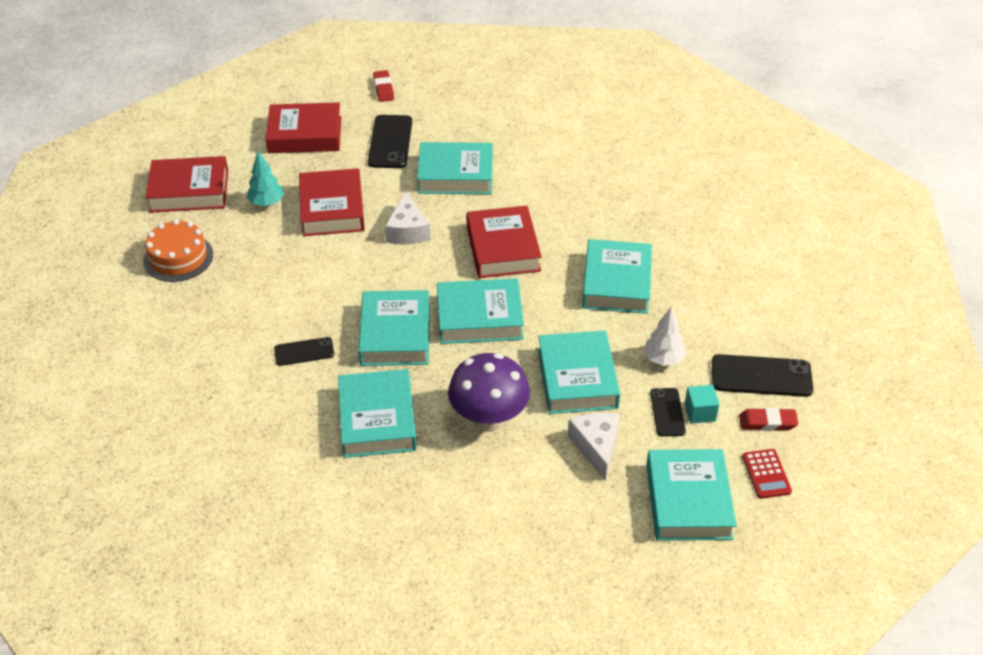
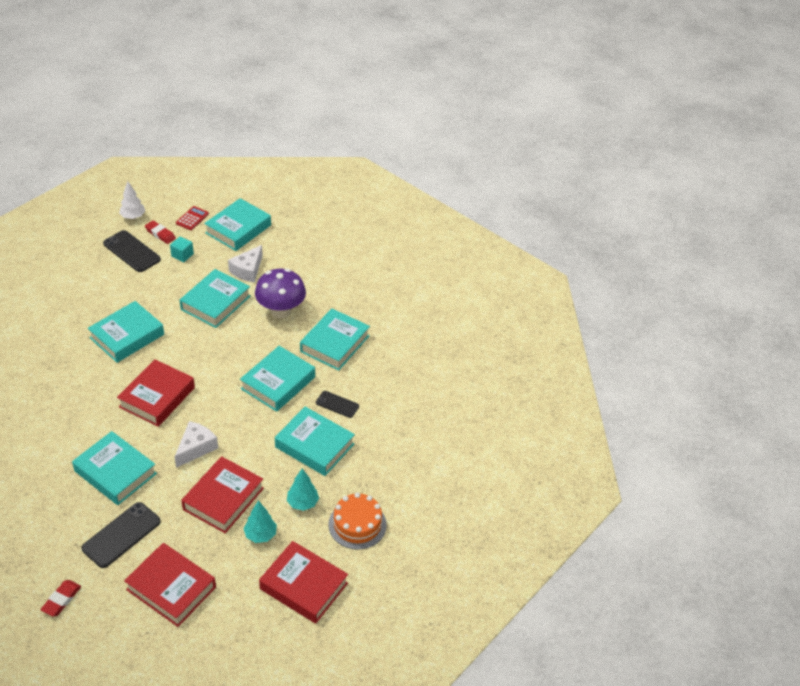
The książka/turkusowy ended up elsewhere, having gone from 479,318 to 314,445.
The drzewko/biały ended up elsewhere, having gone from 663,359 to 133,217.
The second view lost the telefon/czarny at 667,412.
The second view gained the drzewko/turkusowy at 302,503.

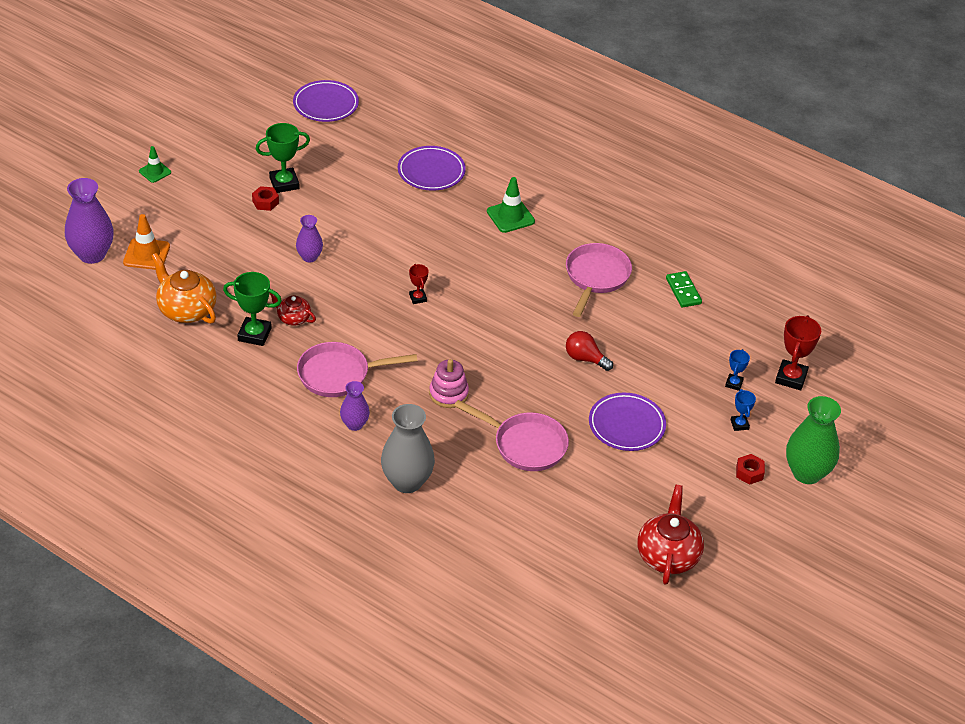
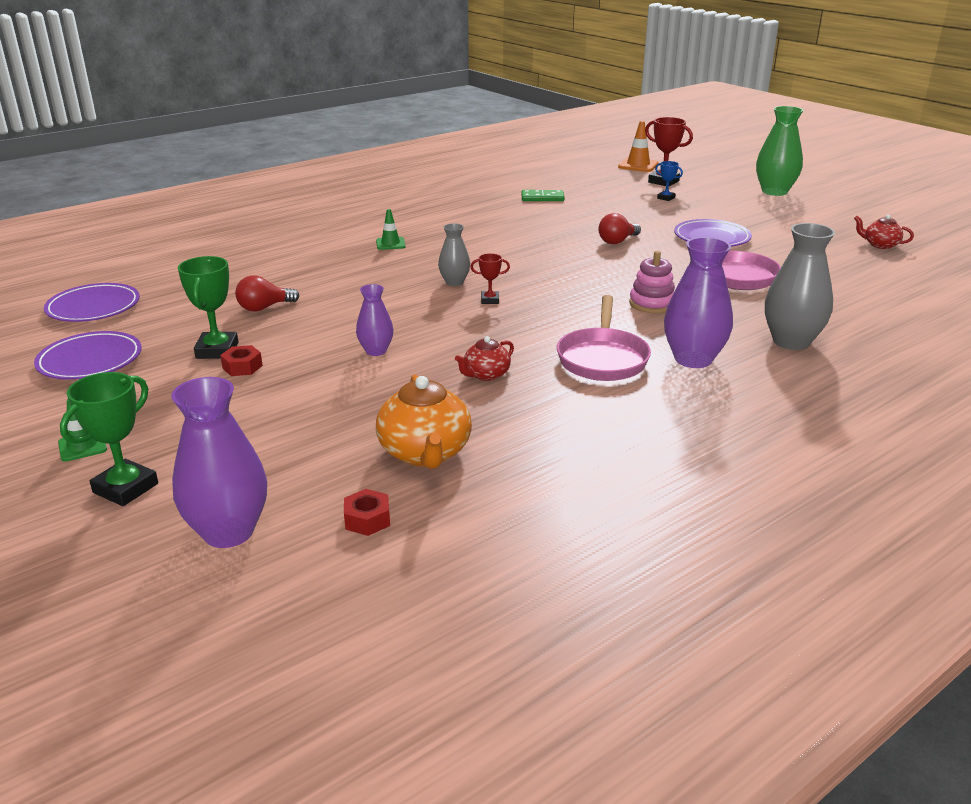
The talerz/fioletowy ended up elsewhere, having gone from 431,171 to 90,361.
The size of the pachołek/zielony at 510,216 changed by a factor of 0.65.
The pachołek/pomarańczowy ended up elsewhere, having gone from 146,254 to 638,165.
The second view lost the patelnia/różowy at 596,277.
The imbryk/pomarańczowy at 186,310 ended up facing another way, 75 degrees counterclockwise from before.
The puchar/zielony ended up elsewhere, having gone from 254,334 to 126,488.
The size of the wazon/fioletowy at 354,424 changed by a factor of 1.76.
The second view lost the puchar/niebieski at 739,424.
The nakrętka/czerwony ended up elsewhere, having gone from 749,473 to 367,519.
The size of the imbryk/czerwony at 668,555 changed by a factor of 0.57.
The second view gained the wazon/szary at 454,282.
The second view gained the żarówka/czerwony at 264,308.

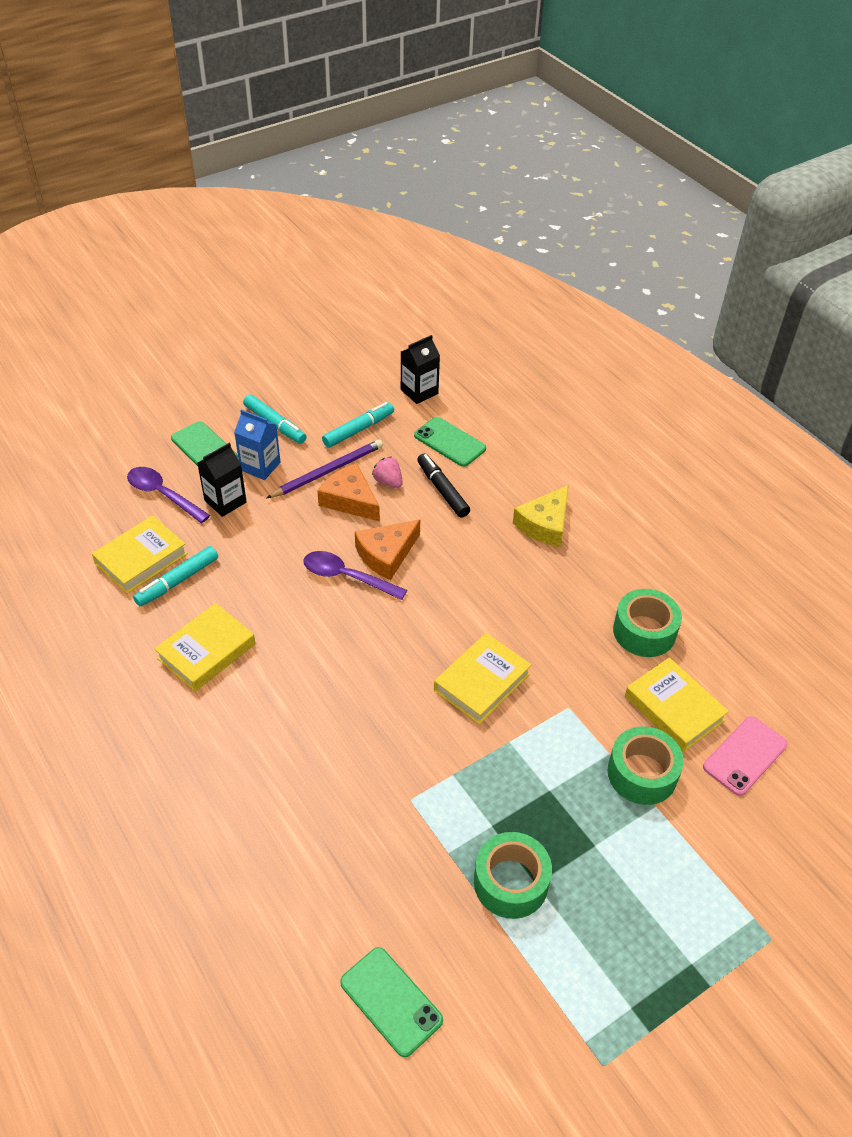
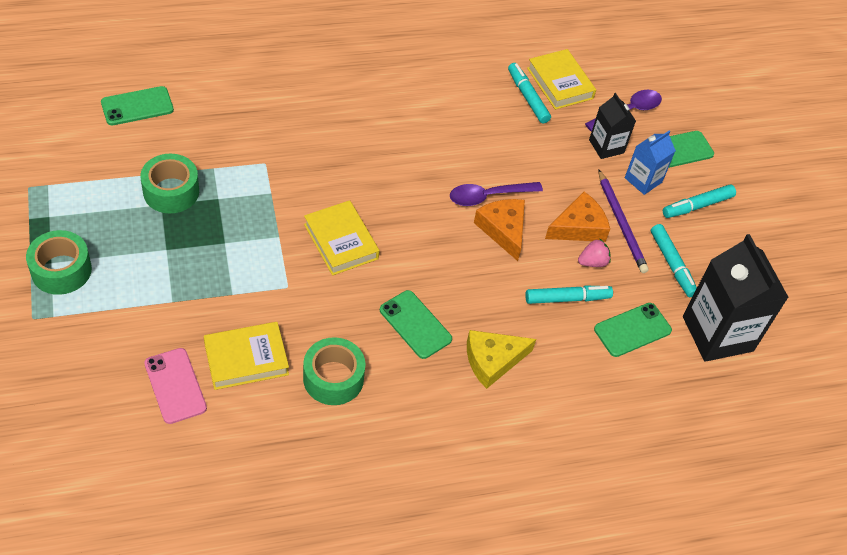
The size of the karton mleka/czarny at 419,391 changed by a factor of 1.84.
What was the flamaster/czarny at 442,490 turned into the flamaster/turkusowy at 567,298.
The ser/żółty at 545,524 ended up facing another way, 75 degrees counterclockwise from before.
The łyżka/fioletowy at 347,577 ended up facing another way, 150 degrees counterclockwise from before.
The second view lost the książka/żółty at 206,651.
The taśma klejąca/zielony ended up elsewhere, having gone from 642,773 to 61,270.
The second view gained the telefon/zielony at 415,324.

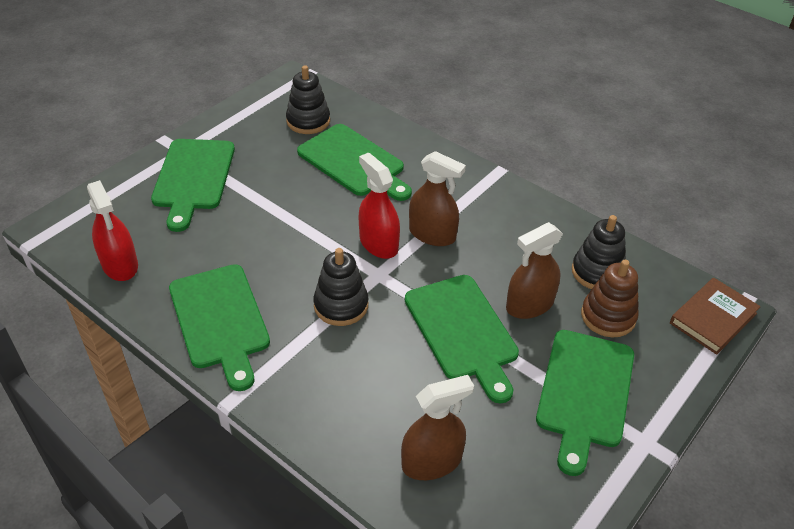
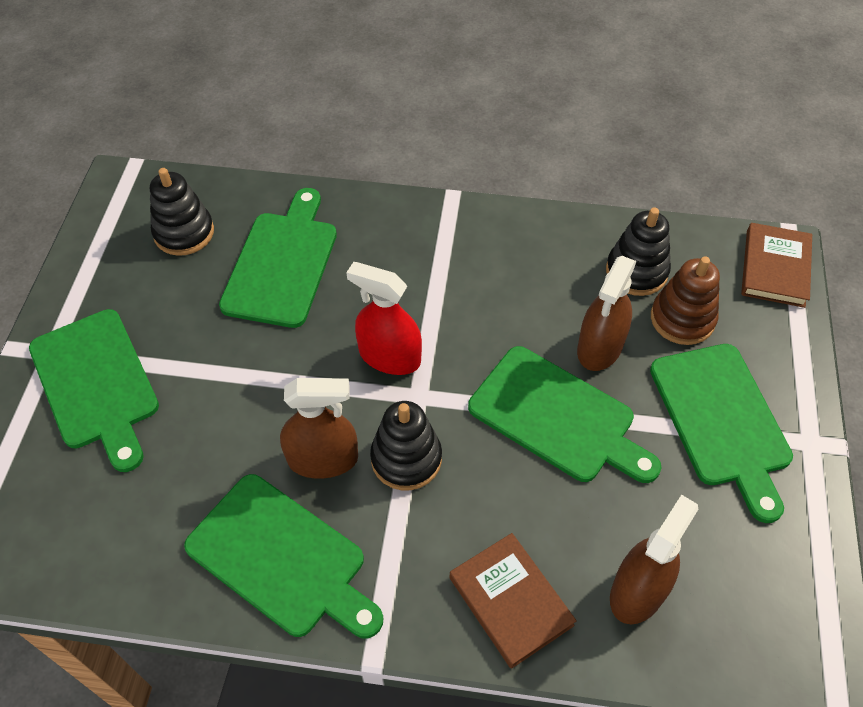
The deska do krojenia/zielony at 354,162 ended up facing another way, 90 degrees counterclockwise from before.
The spryskiwacz/brązowy ended up elsewhere, having gone from 432,234 to 323,459.
The second view lost the spryskiwacz/czerwony at 120,265.
The second view gained the książka/brązowy at 510,601.

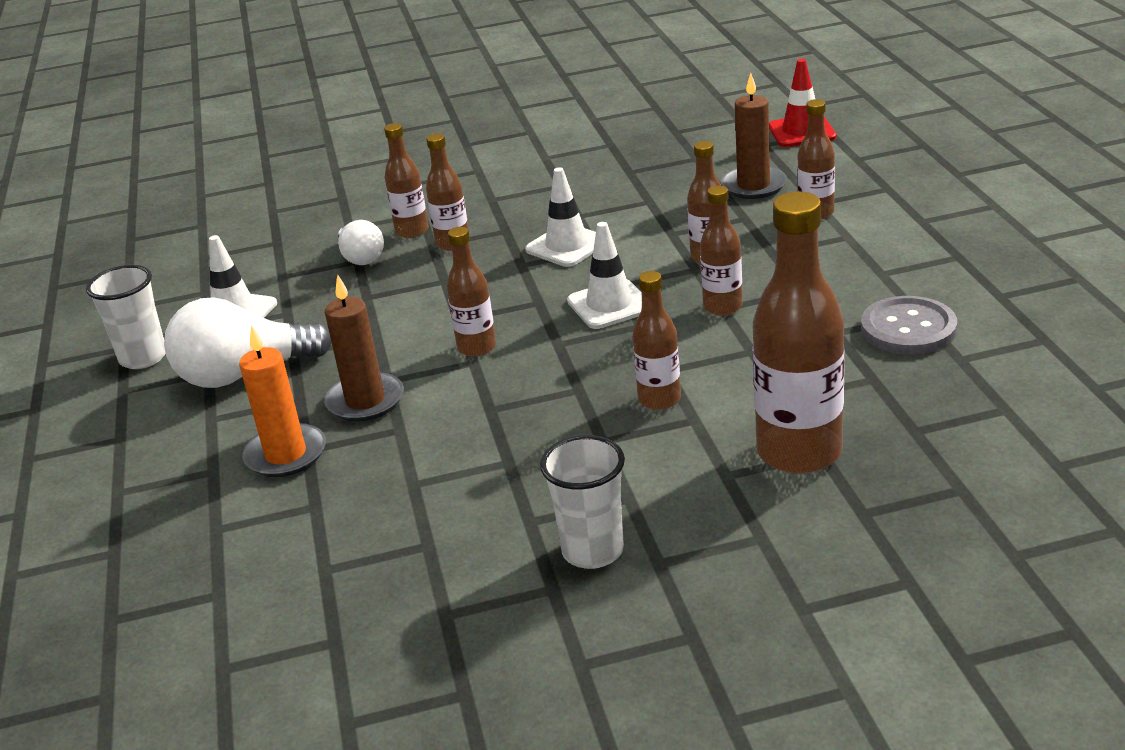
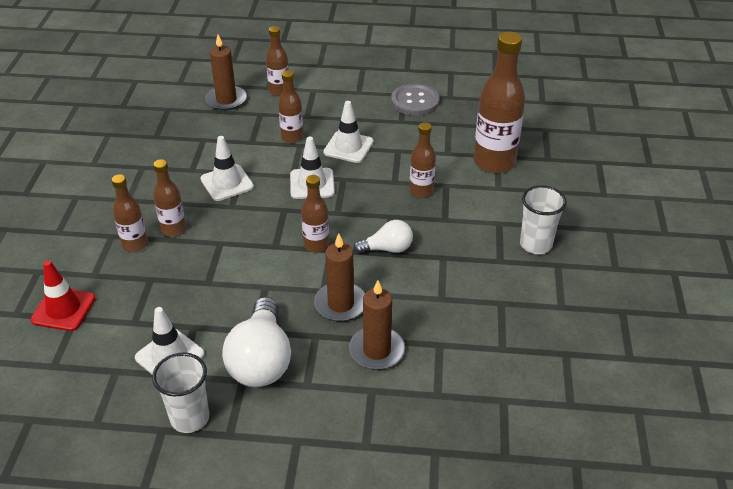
The pachołek/czerwony ended up elsewhere, having gone from 801,132 to 63,309.
Where the butelka/brązowy stood at 722,307, the pachołek/biały came to stand at 348,147.
The żarówka/biały ended up elsewhere, having gone from 361,257 to 387,249.
What was the świeca/pomarańczowy at 286,454 turned into the świeca/brązowy at 377,350.

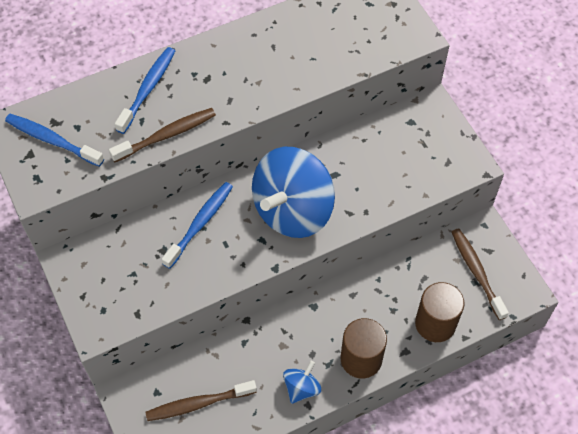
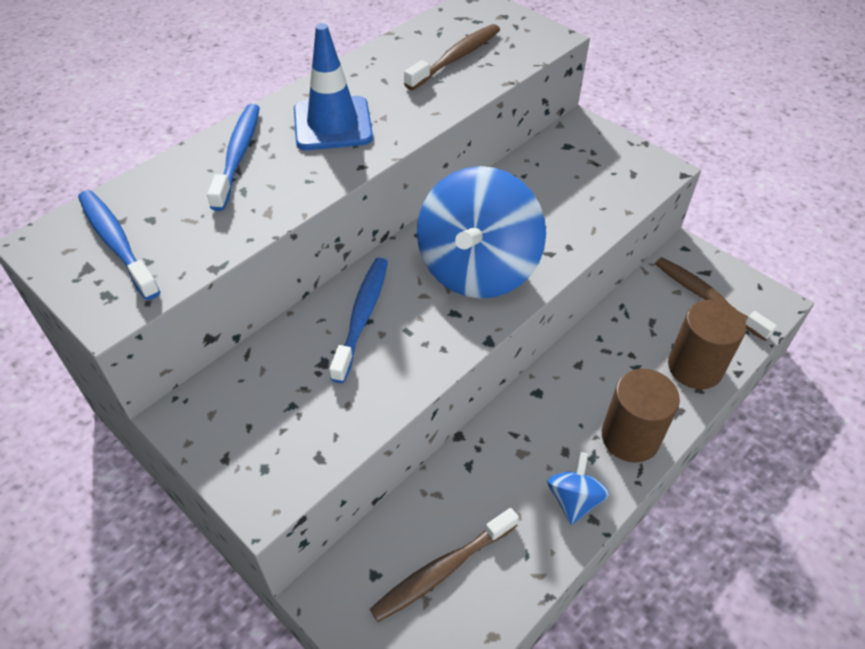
The szczoteczka do zębów/brązowy ended up elsewhere, having gone from 167,135 to 456,58.
The szczoteczka do zębów/niebieski at 52,140 ended up facing another way, 45 degrees clockwise from before.
The second view gained the pachołek/niebieski at 332,124.

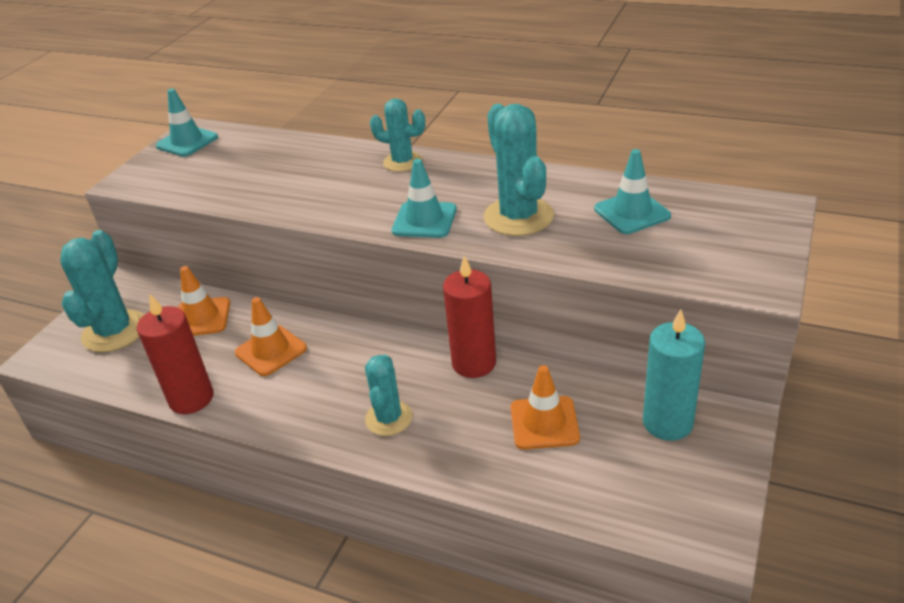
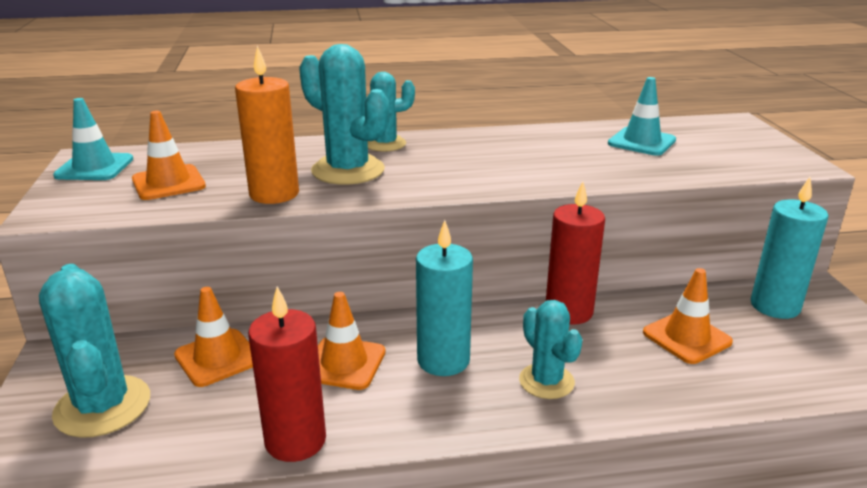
The kaktus/turkusowy ended up elsewhere, having gone from 518,217 to 348,170.
The second view lost the pachołek/turkusowy at 424,220.
The second view gained the świeca/pomarańczowy at 274,194.
The second view gained the pachołek/pomarańczowy at 168,183.
The second view gained the świeca/turkusowy at 443,360.

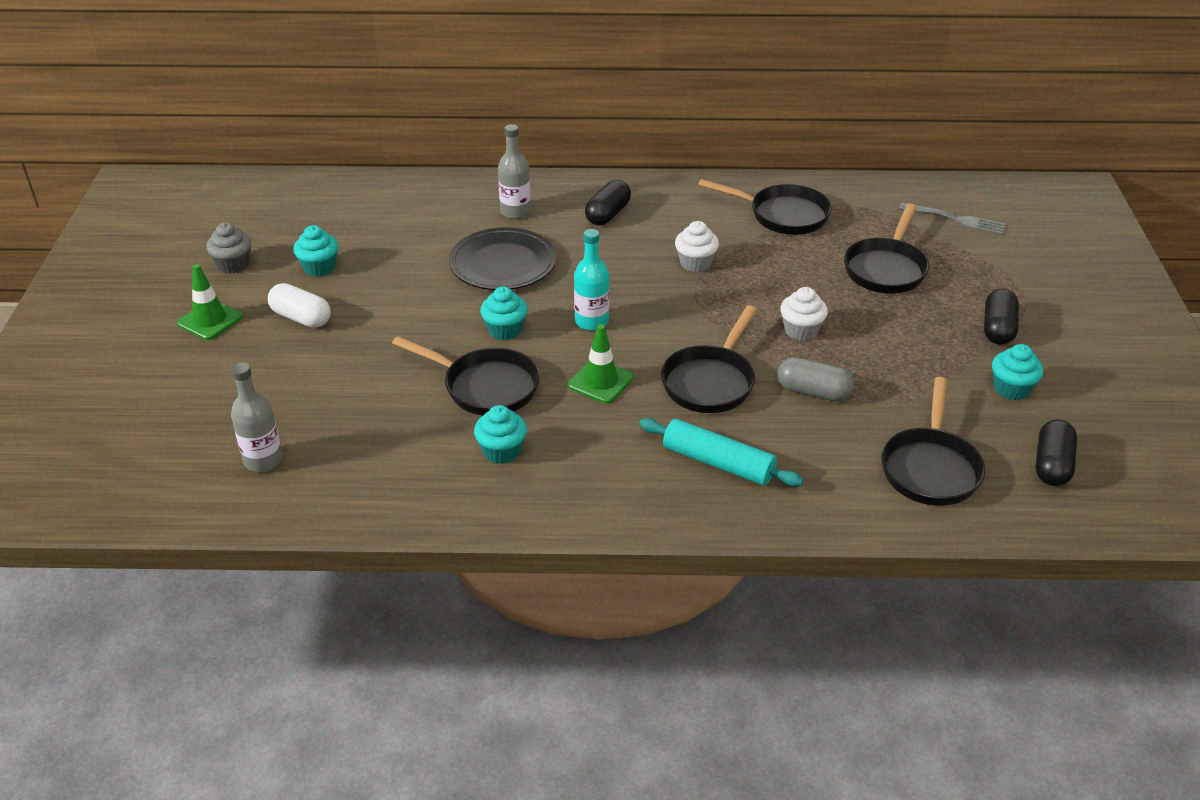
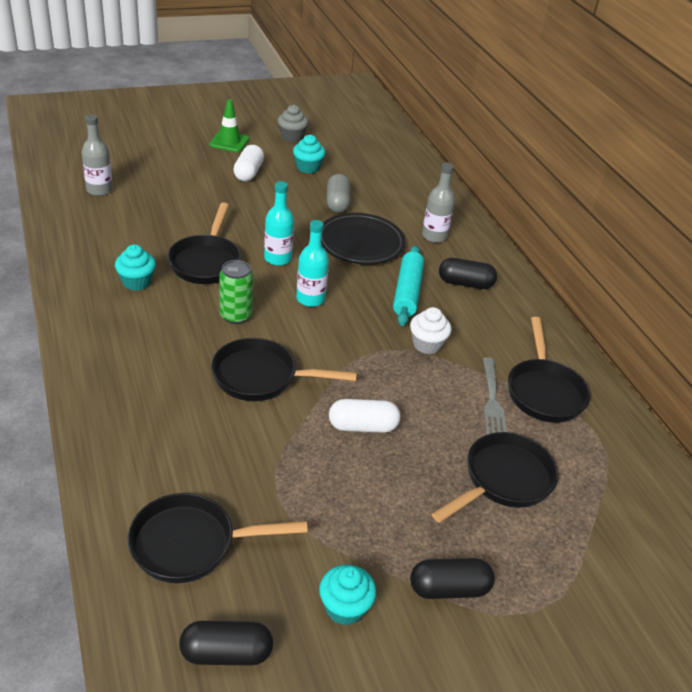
The widelec/szary ended up elsewhere, having gone from 956,219 to 492,400.
The patelnia/czarny at 886,269 ended up facing another way, 135 degrees clockwise from before.
Where the muffinka/turkusowy stood at 505,330, the butelka/turkusowy came to stand at 277,258.
Where the muffinka/biały stood at 801,330, the kapsułka/biały came to stand at 363,426.
Where the pachołek/zielony stood at 600,381, the puszka/zielony came to stand at 235,316.
The kapsułka/szary ended up elsewhere, having gone from 813,392 to 337,203.
The wałek do ciasta/turkusowy ended up elsewhere, having gone from 718,463 to 407,292.

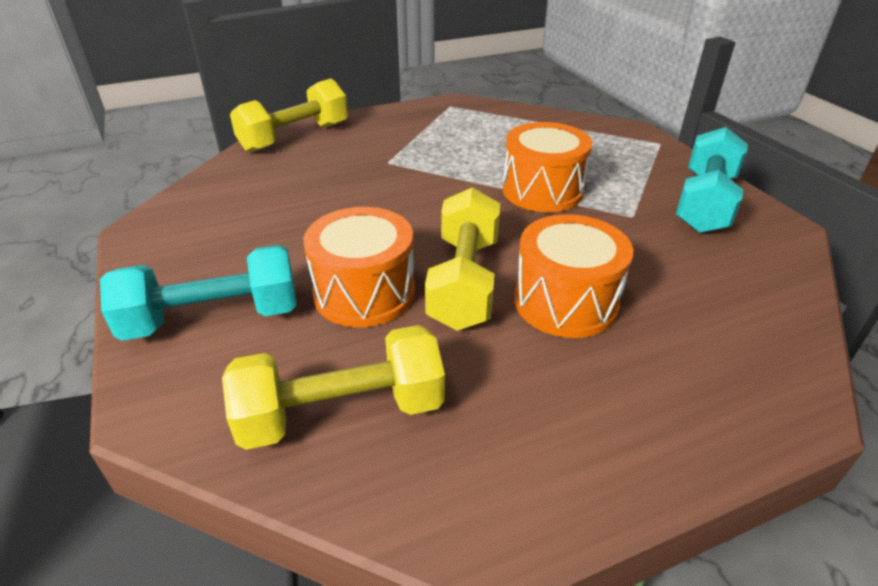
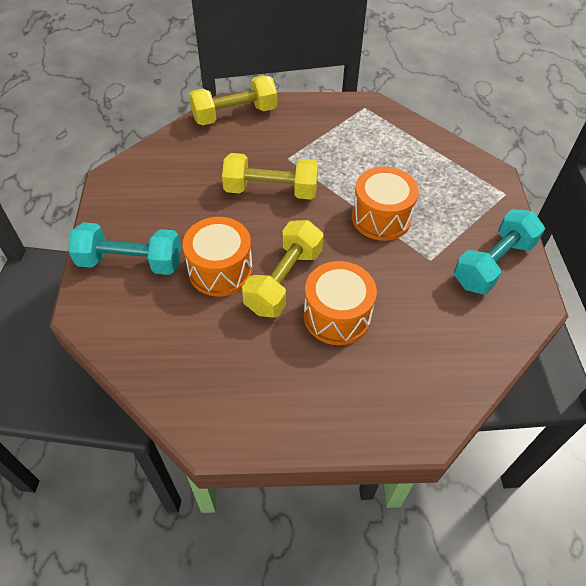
The hantel/żółty ended up elsewhere, having gone from 341,412 to 271,190.

